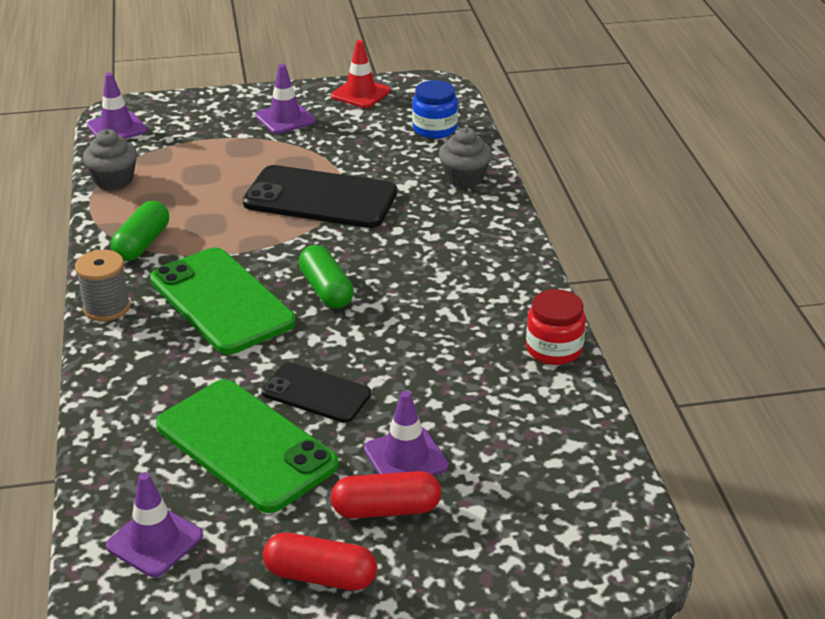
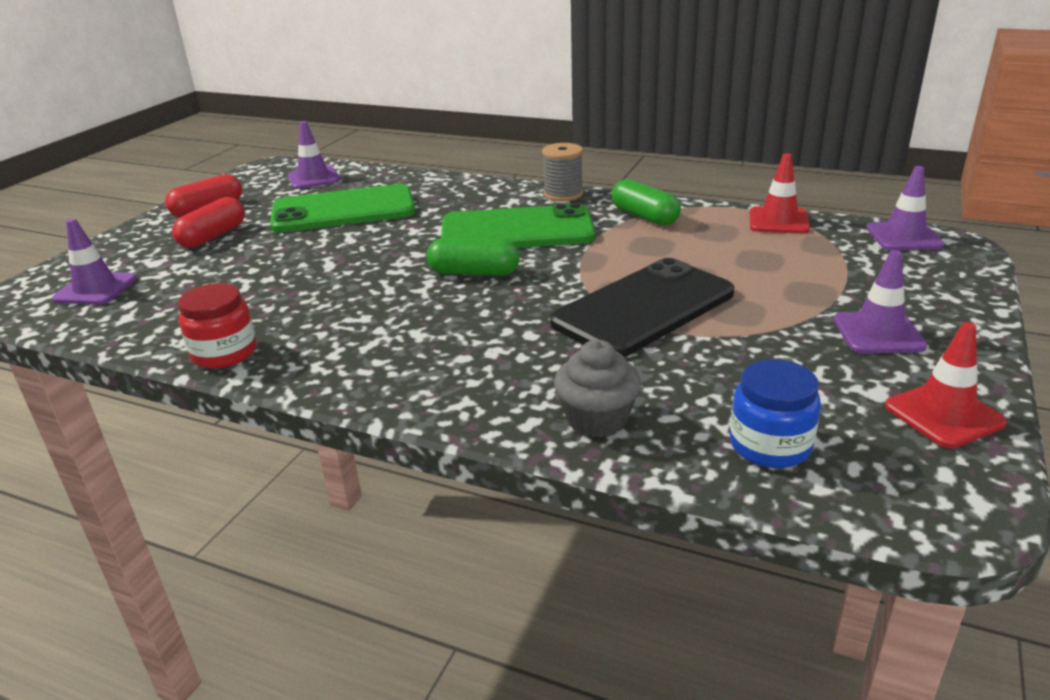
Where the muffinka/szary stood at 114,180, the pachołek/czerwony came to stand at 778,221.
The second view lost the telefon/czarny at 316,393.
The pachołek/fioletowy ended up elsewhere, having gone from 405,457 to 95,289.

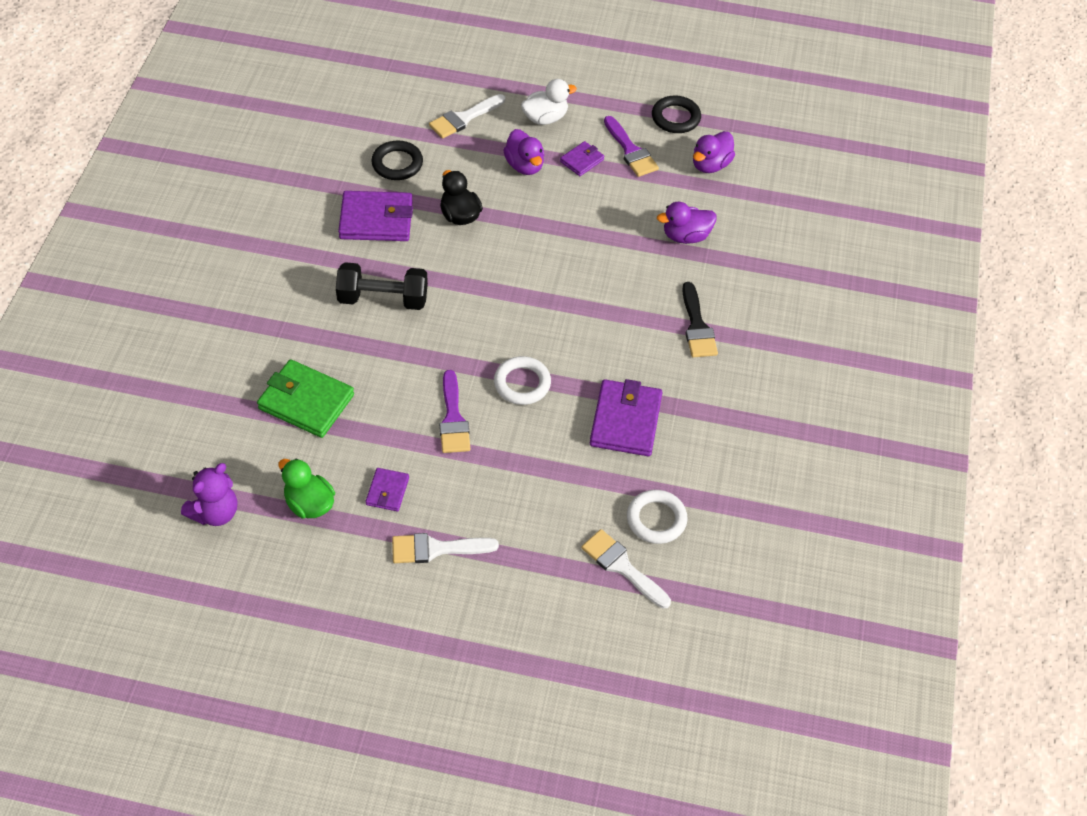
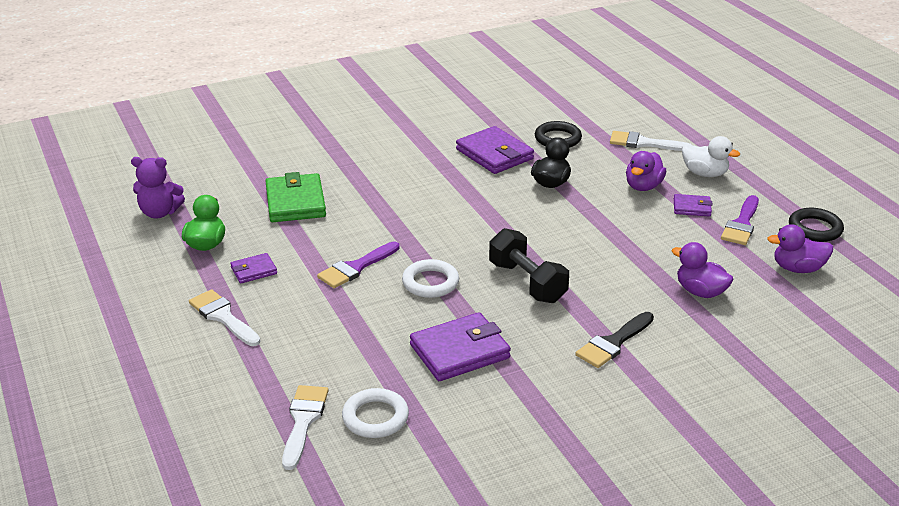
The hantel/czarny ended up elsewhere, having gone from 383,299 to 527,282.

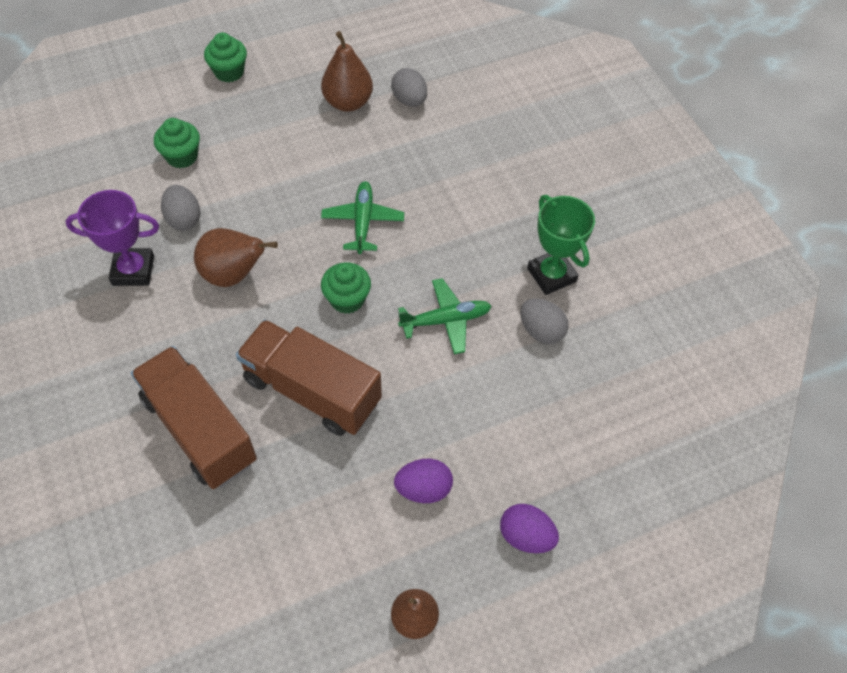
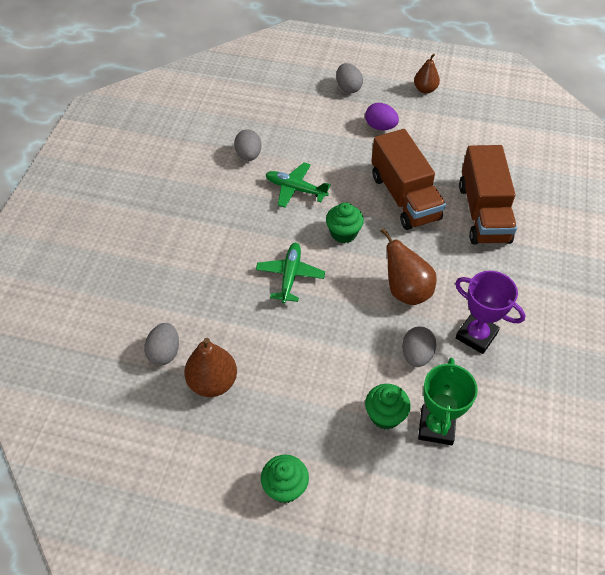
The samolot/zielony at 363,221 ended up facing another way, 150 degrees clockwise from before.
The puchar/zielony ended up elsewhere, having gone from 551,275 to 436,427.
What was the jajko/fioletowy at 526,536 turned into the jajko/szary at 348,88.

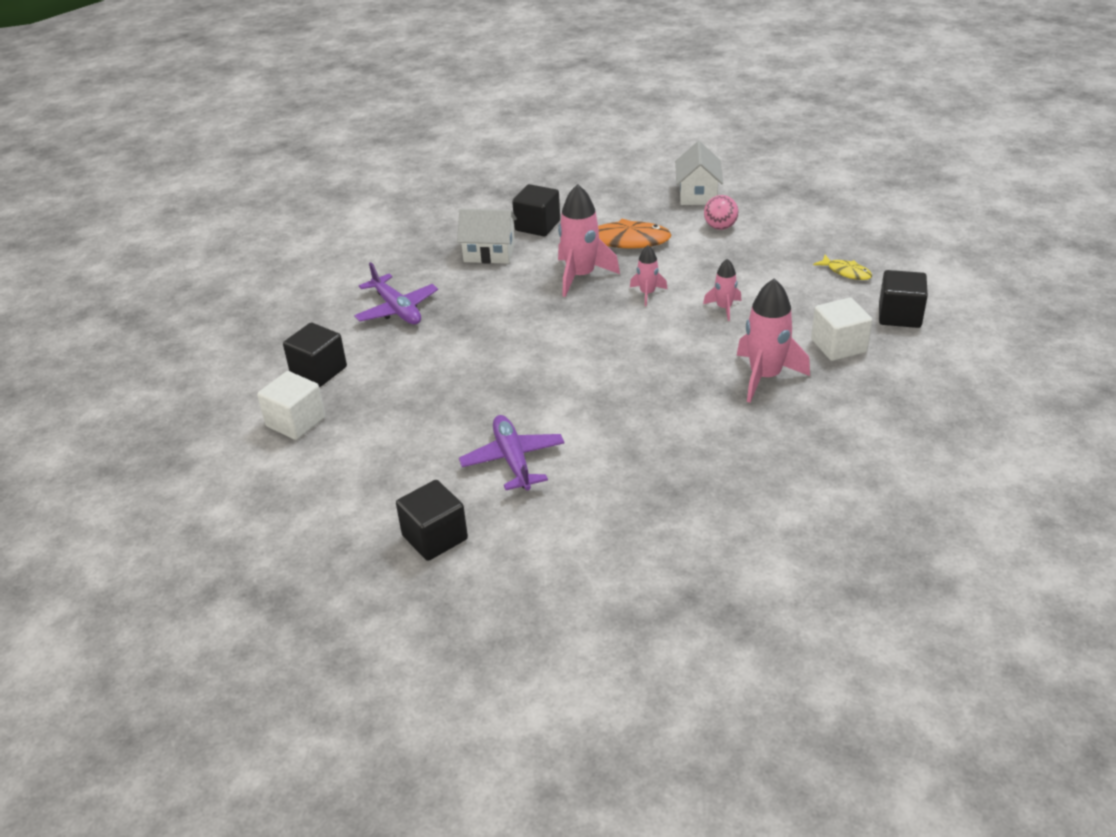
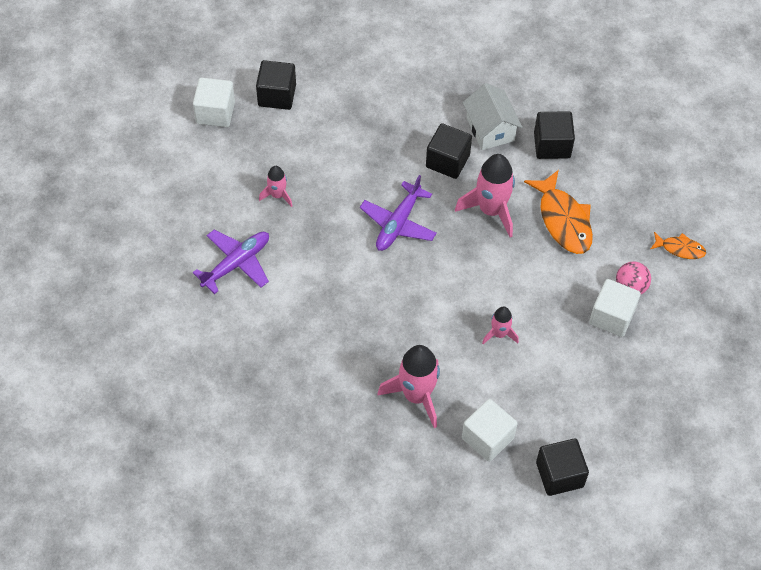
Where the domek/biały stood at 698,194, the ryba/pomarańczowy came to stand at 680,249.
The rakieta/różowy ended up elsewhere, having gone from 647,293 to 277,195.
The second view lost the ryba/żółty at 846,272.
The samolot/fioletowy ended up elsewhere, having gone from 397,309 to 398,224.
The sześcian/czarny ended up elsewhere, having gone from 435,537 to 447,161.
The second view gained the sześcian/biały at 611,317.

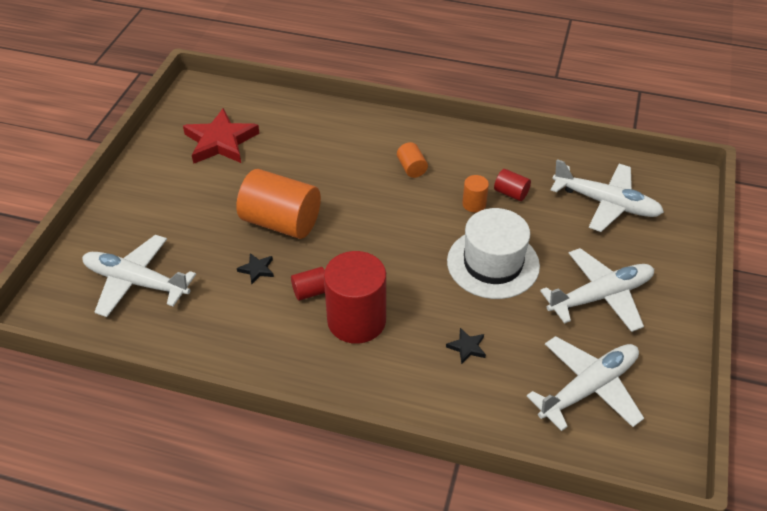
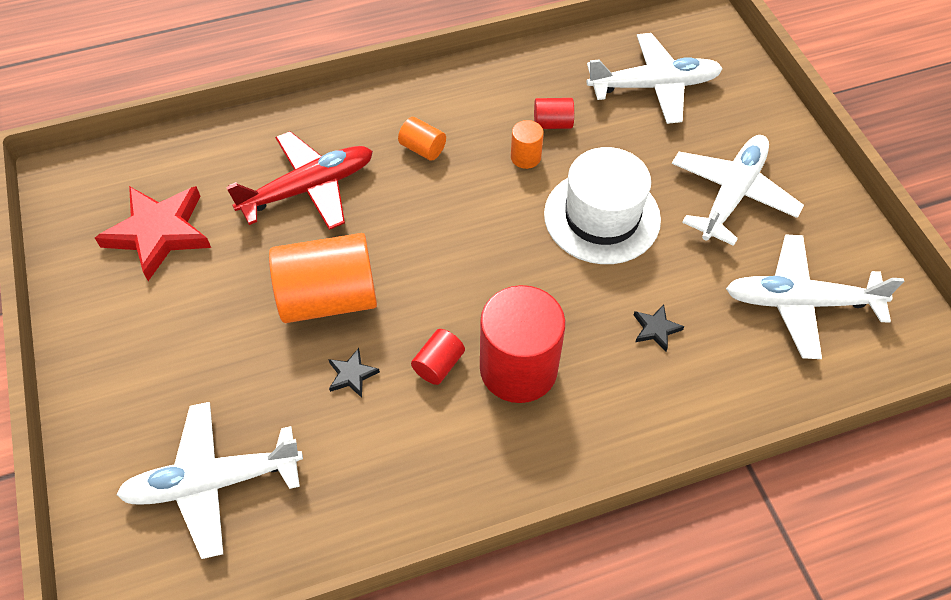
The samolot/biały at 588,388 ended up facing another way, 105 degrees counterclockwise from before.
The second view gained the samolot/czerwony at 308,189.

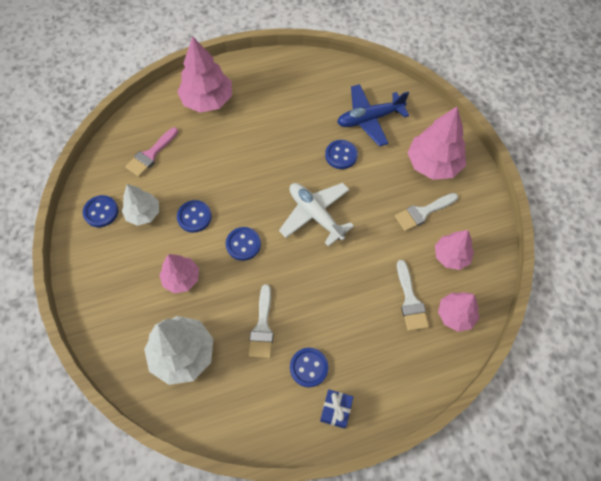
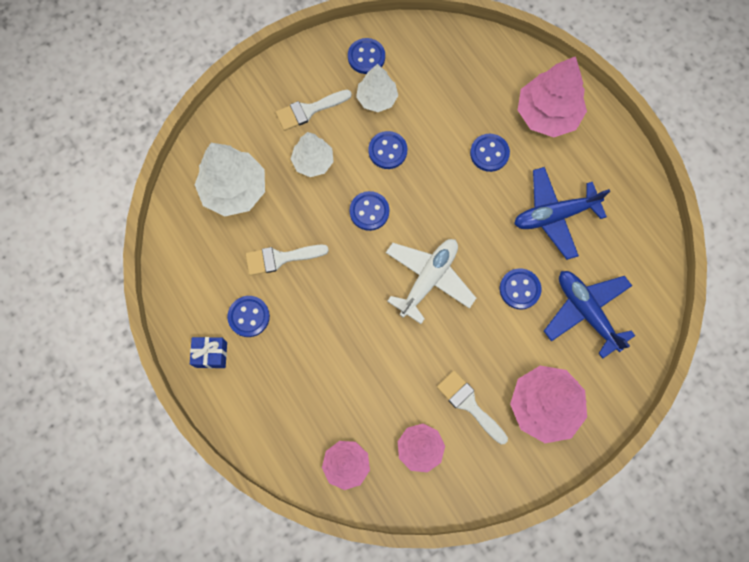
The second view lost the pędzel/różowy at 151,155.
What was the drzewko/różowy at 181,278 turned into the drzewko/biały at 313,162.
The pędzel/biały ended up elsewhere, having gone from 410,300 to 309,110.
The second view gained the guzik/niebieski at 489,153.
The second view gained the samolot/niebieski at 554,215.

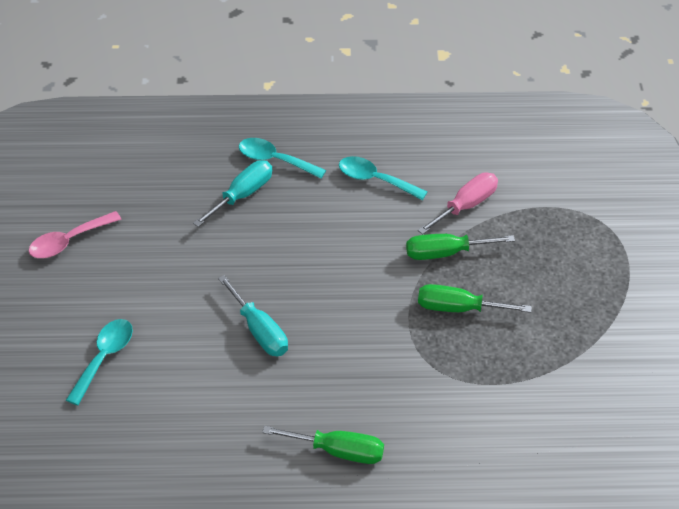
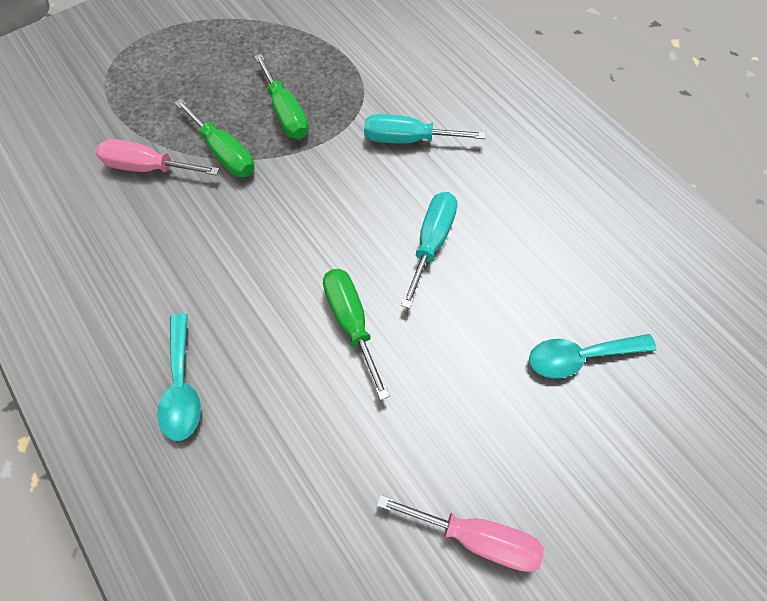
The second view lost the łyżka/turkusowy at 375,180.
The śrubokręt/turkusowy ended up elsewhere, having gone from 242,195 to 408,139.
Where the łyżka/różowy stood at 68,241, the śrubokręt/różowy came to stand at 476,537.
The śrubokręt/zielony ended up elsewhere, having gone from 338,451 to 351,322.

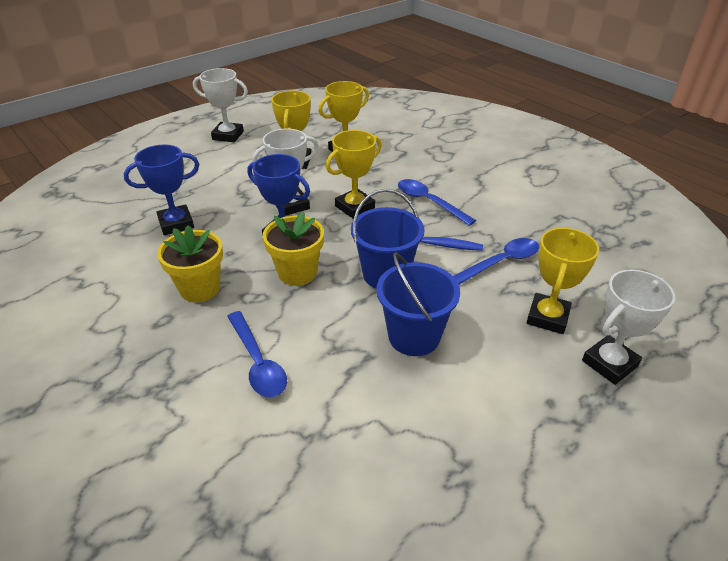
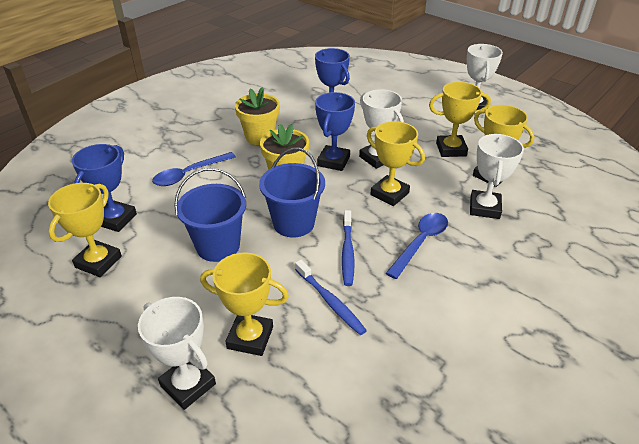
Where the łyżka/niebieski stood at 500,262, the szczoteczka do zębów/niebieski came to stand at 330,302.
The second view gained the puchar/biały at 484,208.
The second view gained the puchar/niebieski at 115,219.
The second view gained the puchar/żółty at 98,262.

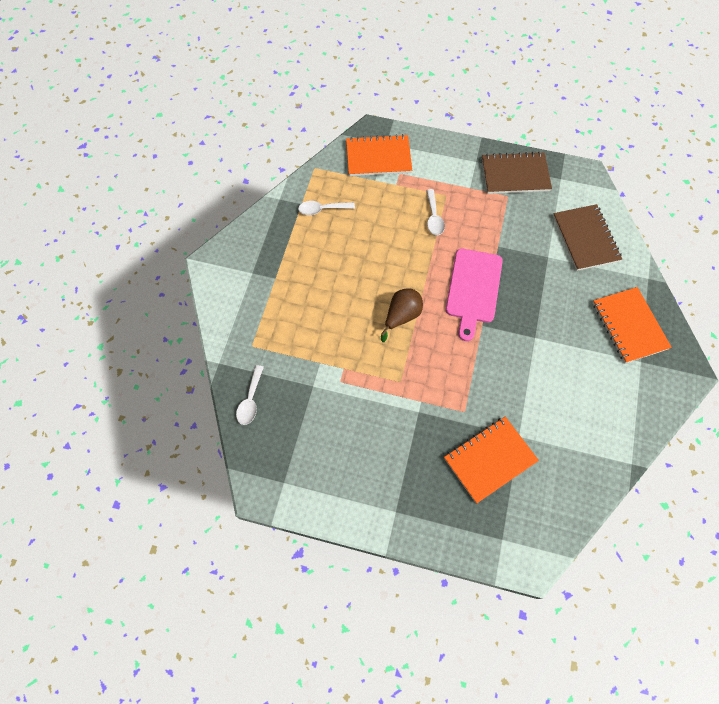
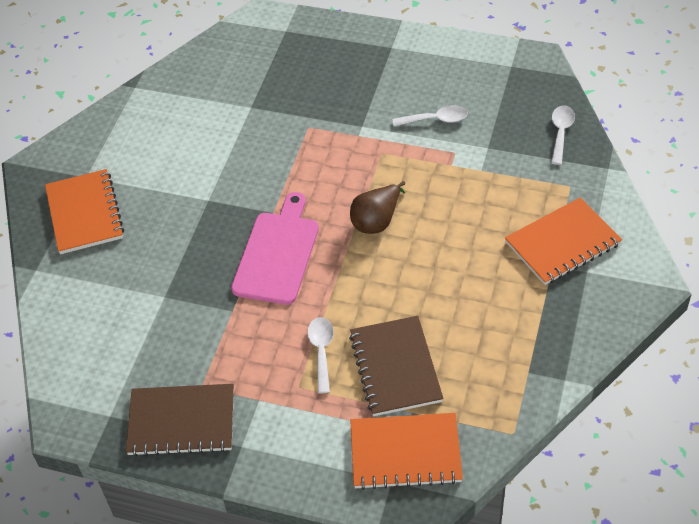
The łyżka/biały ended up elsewhere, having gone from 322,209 to 435,119.
The zeszyt/brązowy ended up elsewhere, having gone from 585,238 to 395,367.
The zeszyt/pomarańczowy ended up elsewhere, having gone from 489,459 to 562,243.

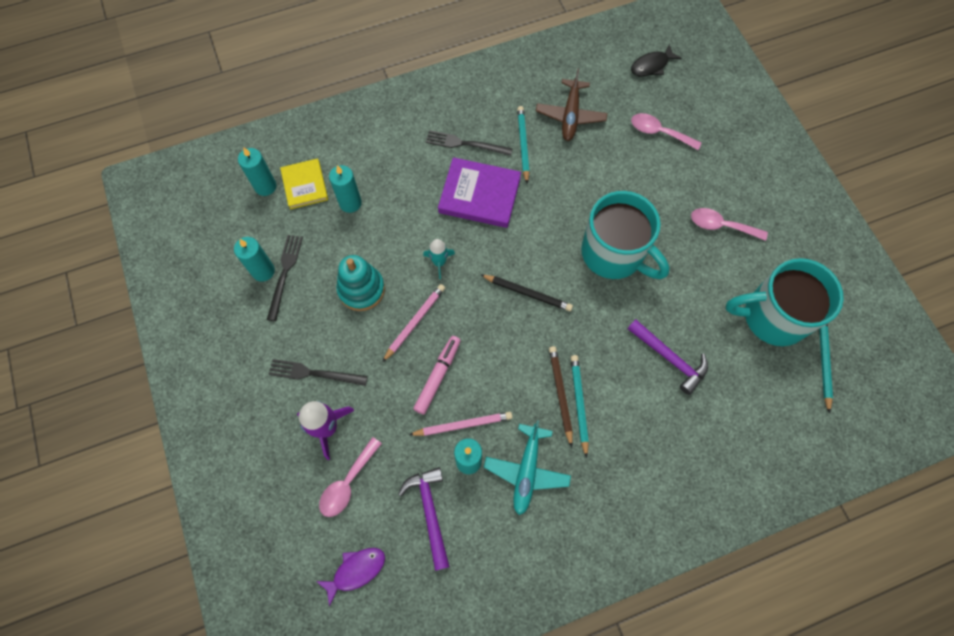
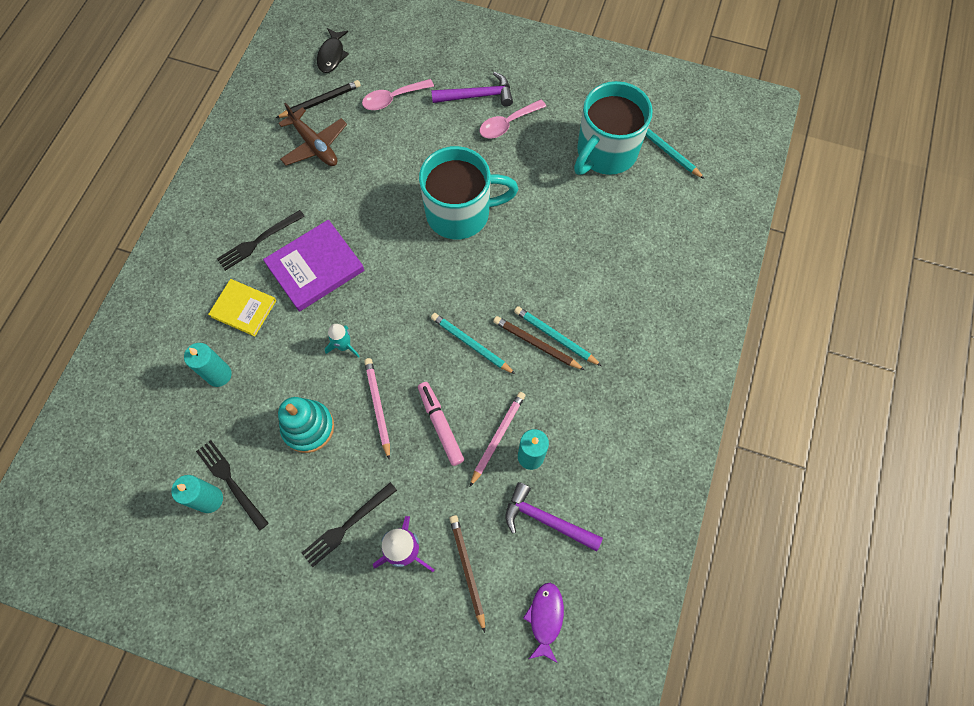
The ołówek/turkusowy ended up elsewhere, having gone from 523,144 to 471,344.
The second view lost the świeca/turkusowy at 265,186.
The książka/żółty ended up elsewhere, having gone from 305,185 to 243,308.
The ołówek/czarny ended up elsewhere, having gone from 528,293 to 320,101.
The młotek/fioletowy ended up elsewhere, having gone from 669,358 to 477,96.
The second view lost the samolot/turkusowy at 527,471.
Where the łyżka/różowy stood at 347,483, the ołówek/brązowy came to stand at 467,570.

